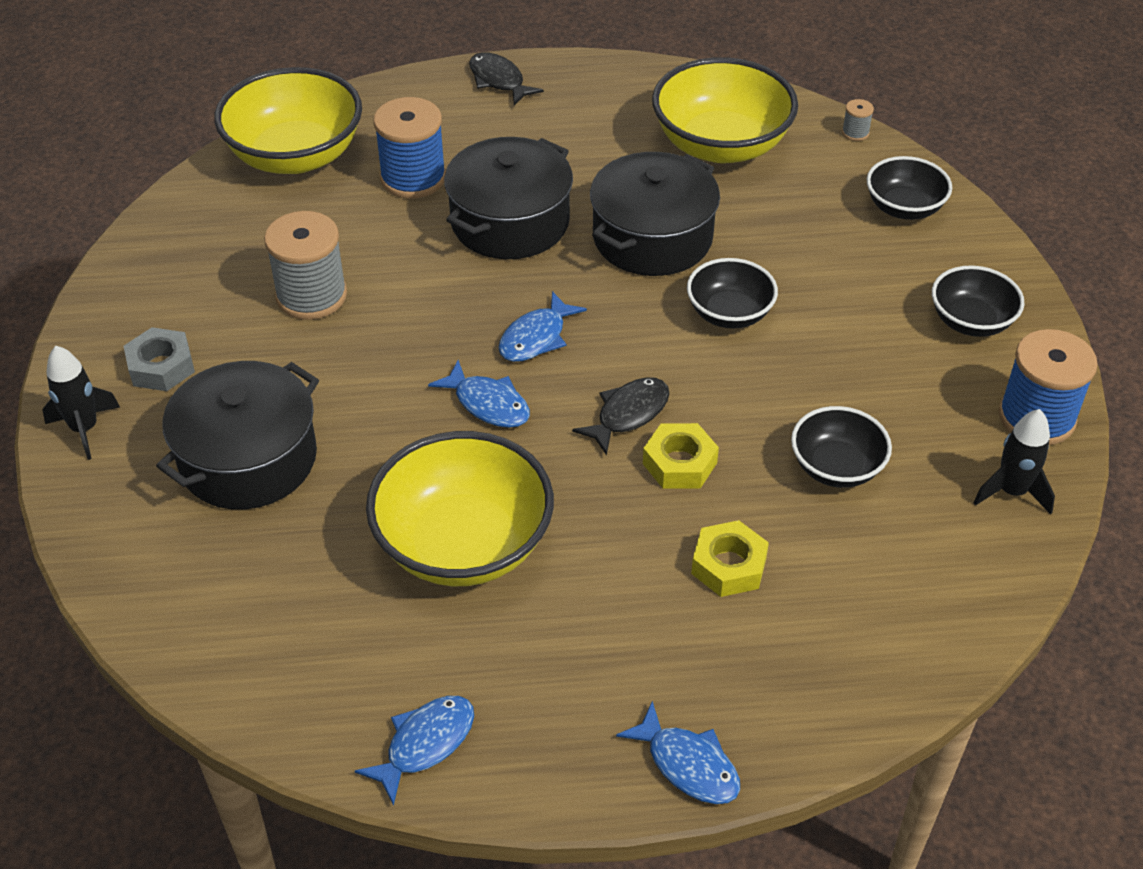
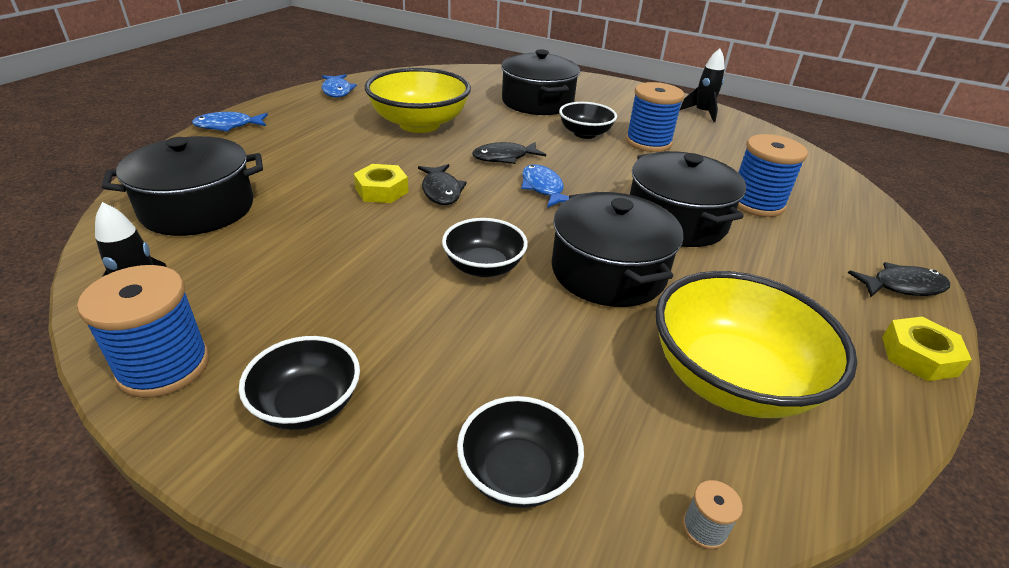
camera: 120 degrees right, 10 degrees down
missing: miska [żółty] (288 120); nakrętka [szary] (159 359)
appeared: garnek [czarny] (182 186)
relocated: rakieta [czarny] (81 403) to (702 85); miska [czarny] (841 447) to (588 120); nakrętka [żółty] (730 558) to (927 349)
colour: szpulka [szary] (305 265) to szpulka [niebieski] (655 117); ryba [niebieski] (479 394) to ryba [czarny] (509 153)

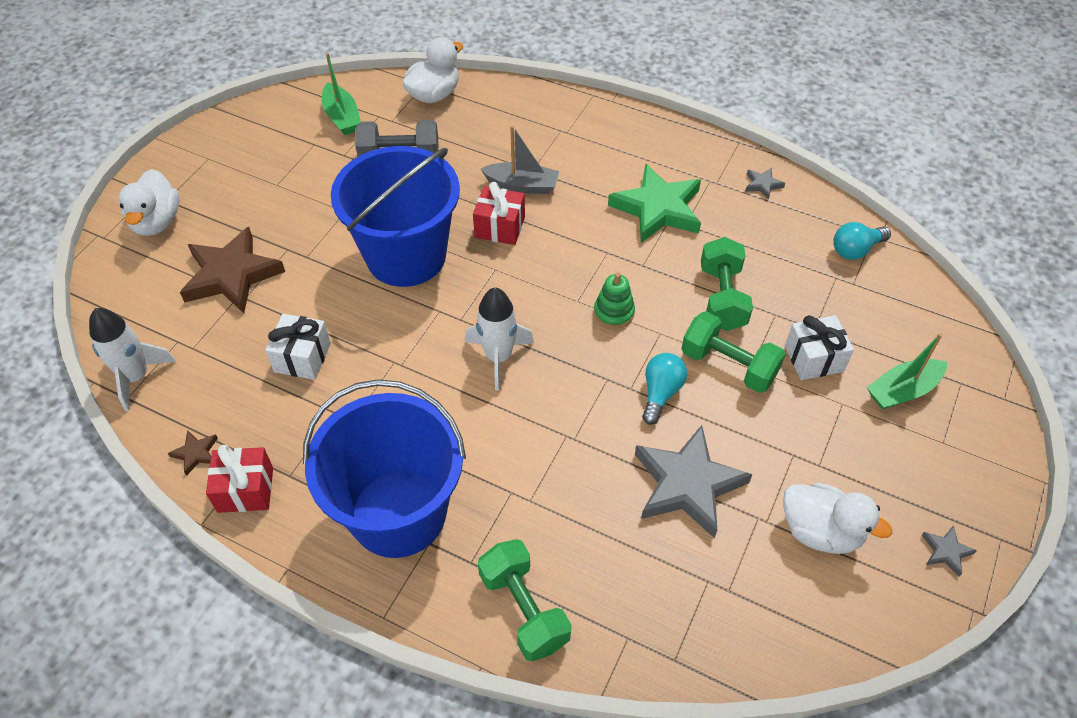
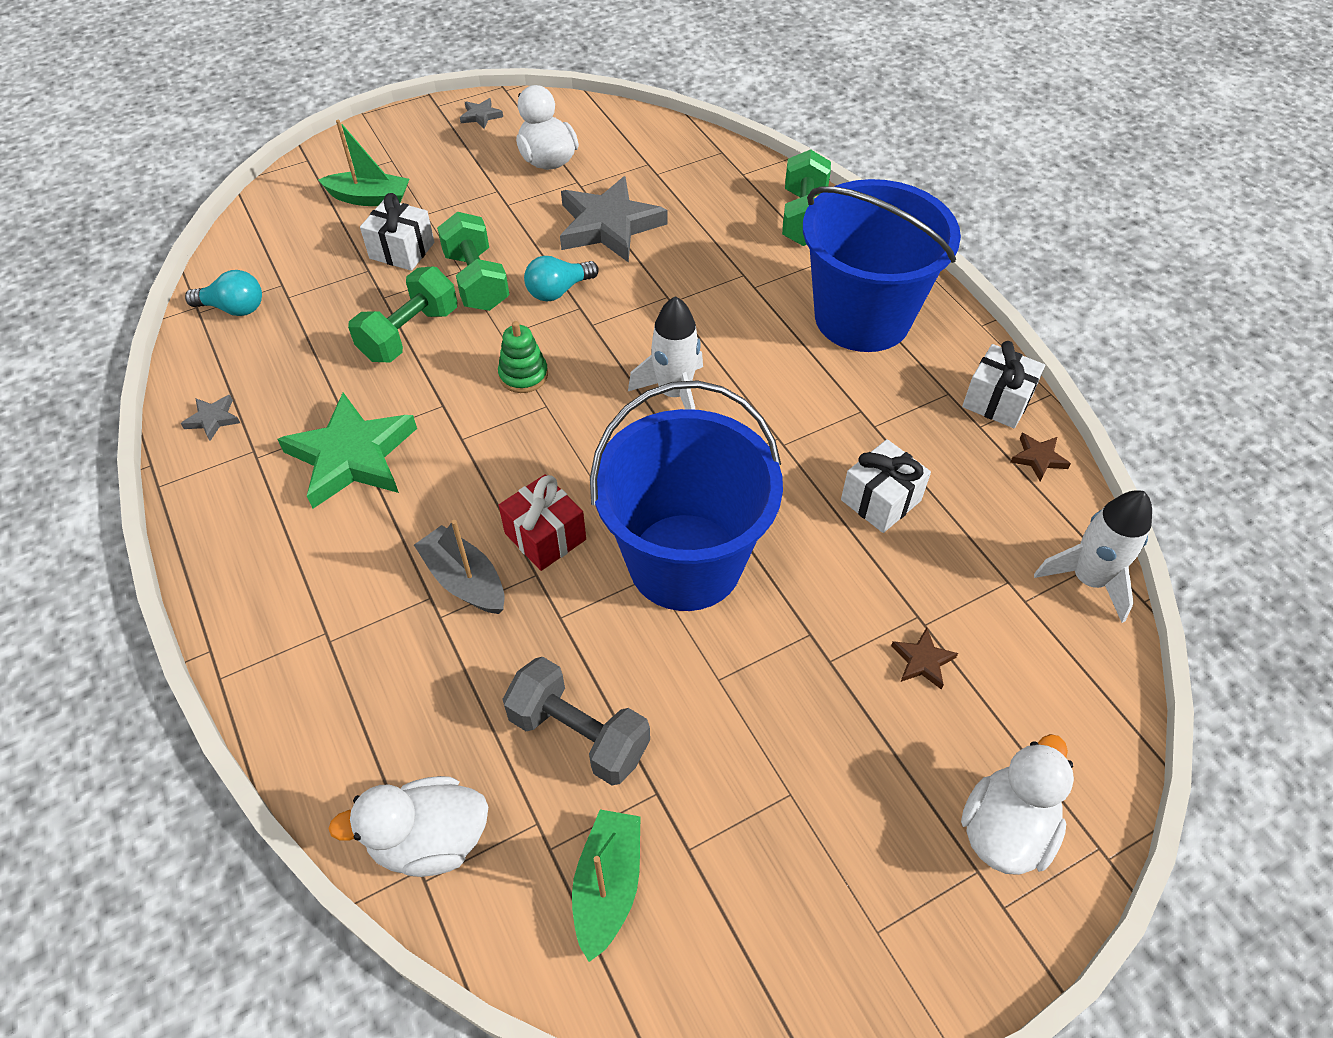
camera: 145 degrees left, 0 degrees up
colour: prezent [czerwony] (239 479) to prezent [biały] (1003 384)
size: gwiazda [brązowy] (232 270) = (924 658) x0.42

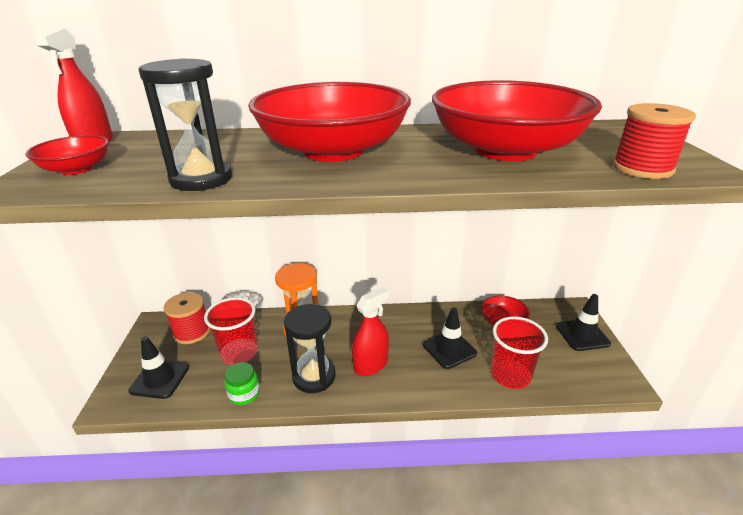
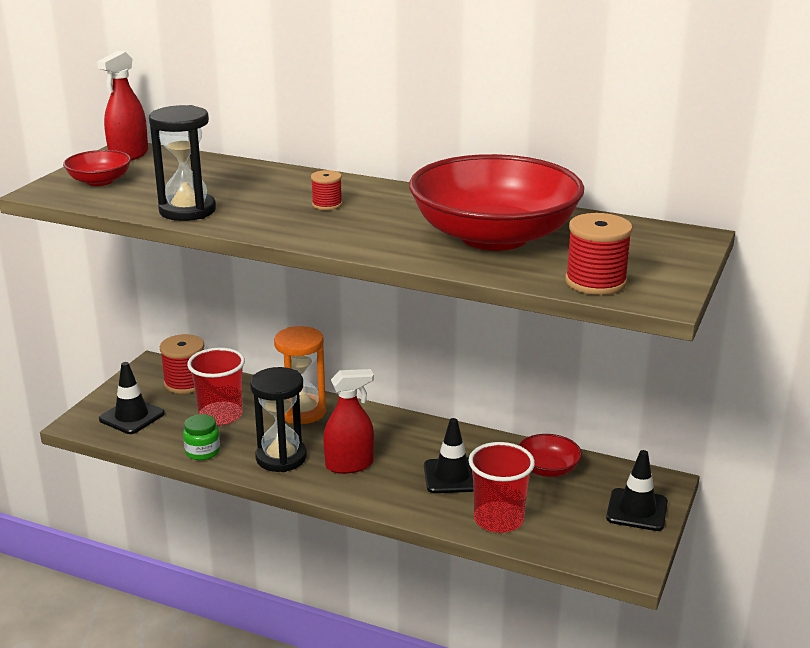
camera: 25 degrees right, 5 degrees down
exchanged: miska [czerwony] (329 122) to szpulka [czerwony] (326 190)

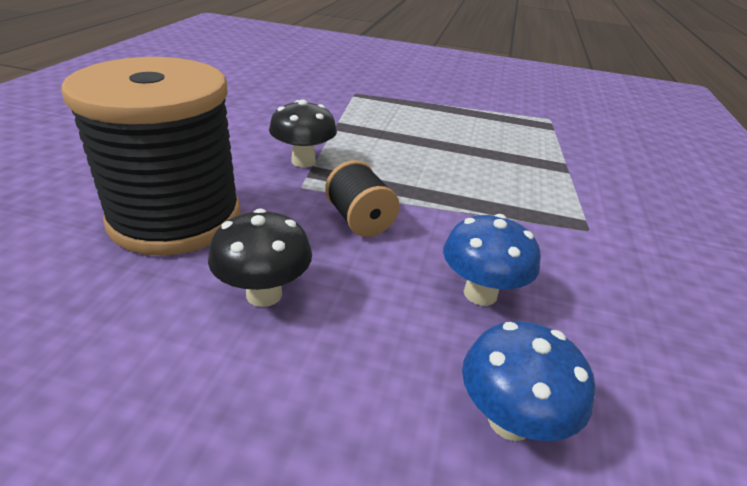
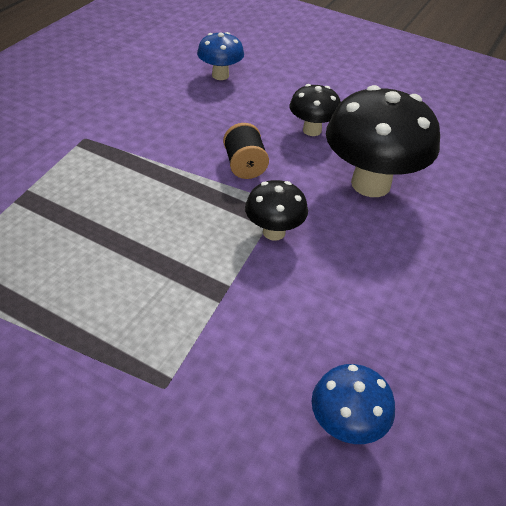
camera: 165 degrees left, 10 degrees up
relocated: grzyb [niebieski] (492 260) to (353 404)
exchanged: szpulka [czarny] (151 156) to grzyb [czarny] (383 141)

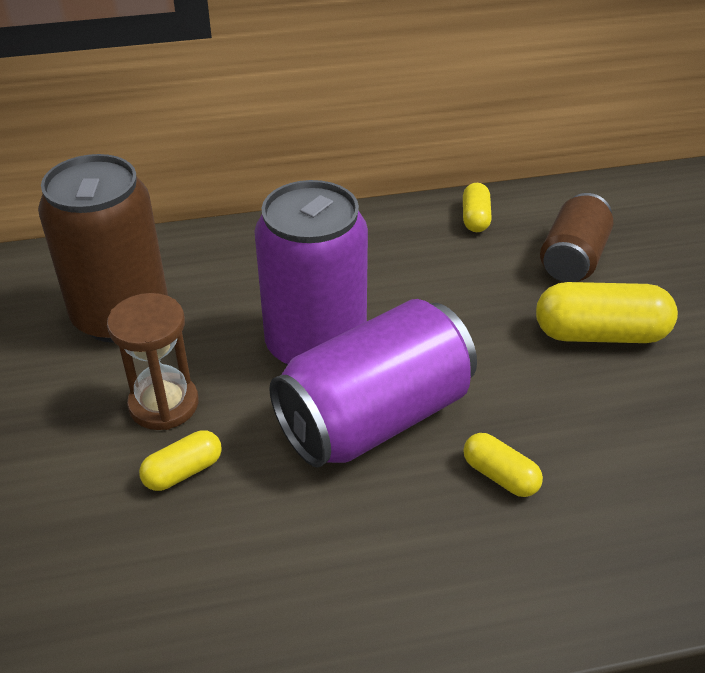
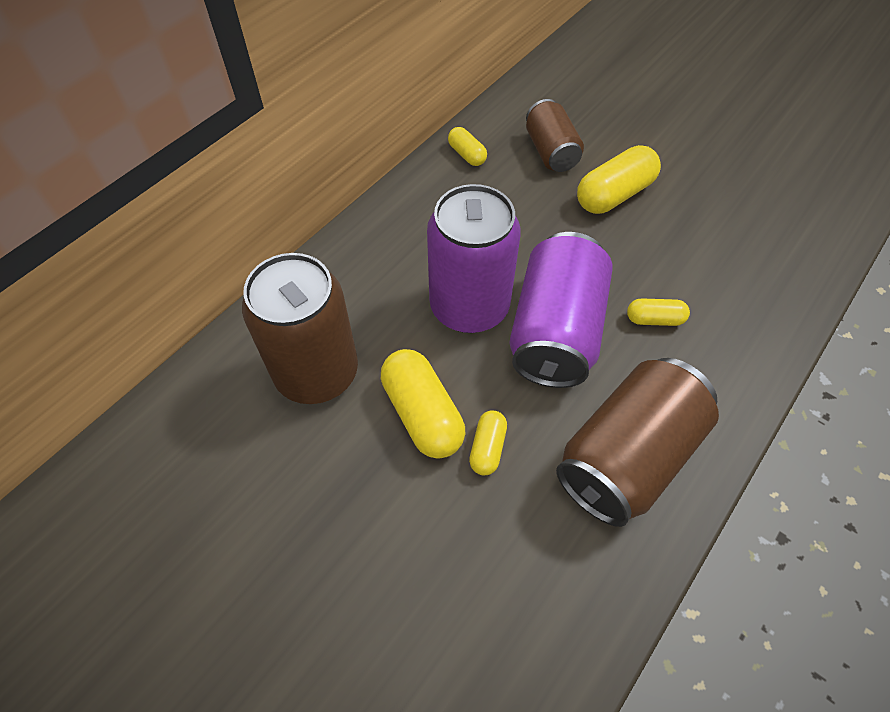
camera: 40 degrees left, 15 degrees up
appeared: puszka [brązowy] (637 442)
exchanged: klepsydra [brązowy] (153 361) to kapsułka [żółty] (423 404)

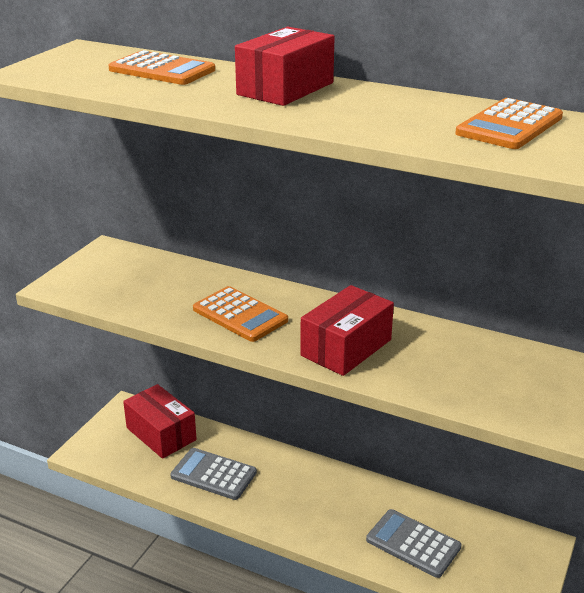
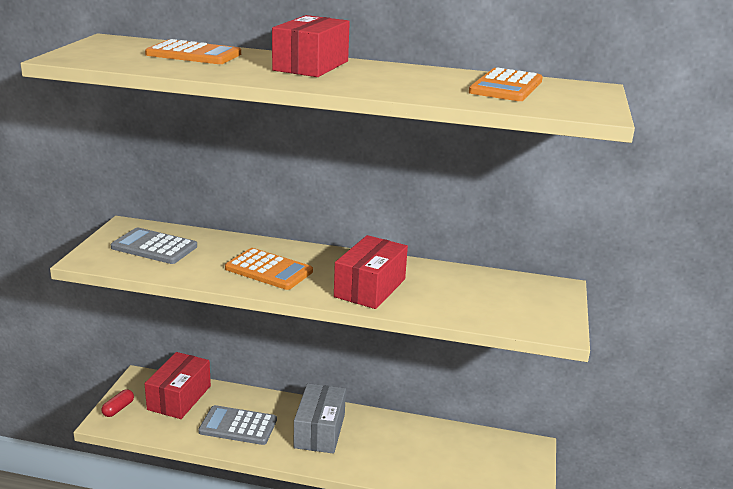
camera: 15 degrees left, 5 degrees down
appeared: pudełko [szary] (320 418); kapsułka [czerwony] (118 403)
relocated: kalkulator [szary] (413 543) to (154 246)
spun: pudełko [czerwony] (160 421) = (177 385) 75 degrees clockwise

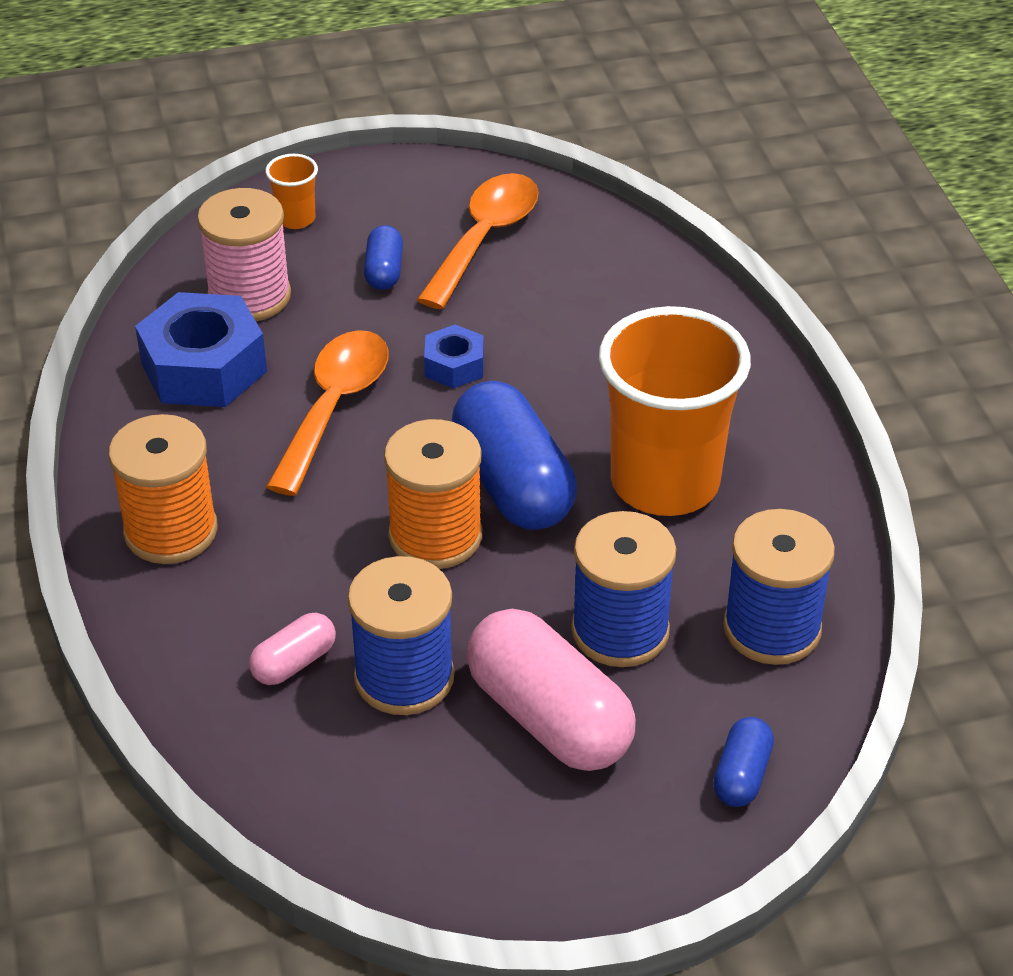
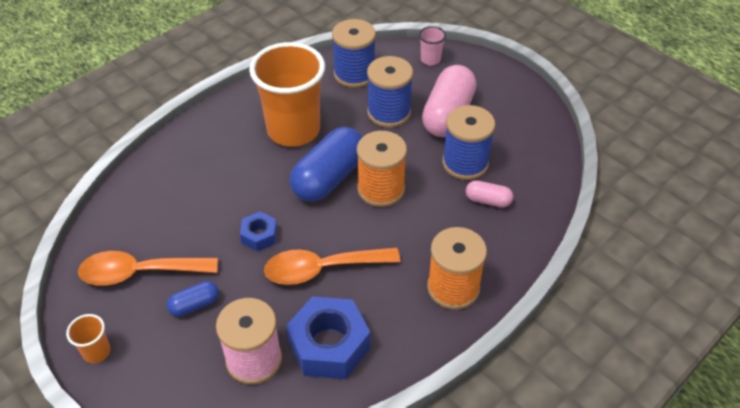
camera: 120 degrees left, 5 degrees up
relocated: szklanka [pomarańczowy] (291 191) to (88 338)
exchanged: kapsułka [niebieski] (743 762) to szklanka [różowy] (432 46)

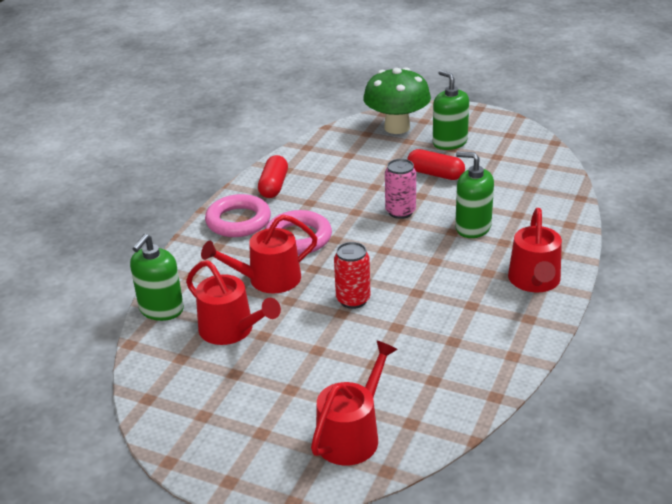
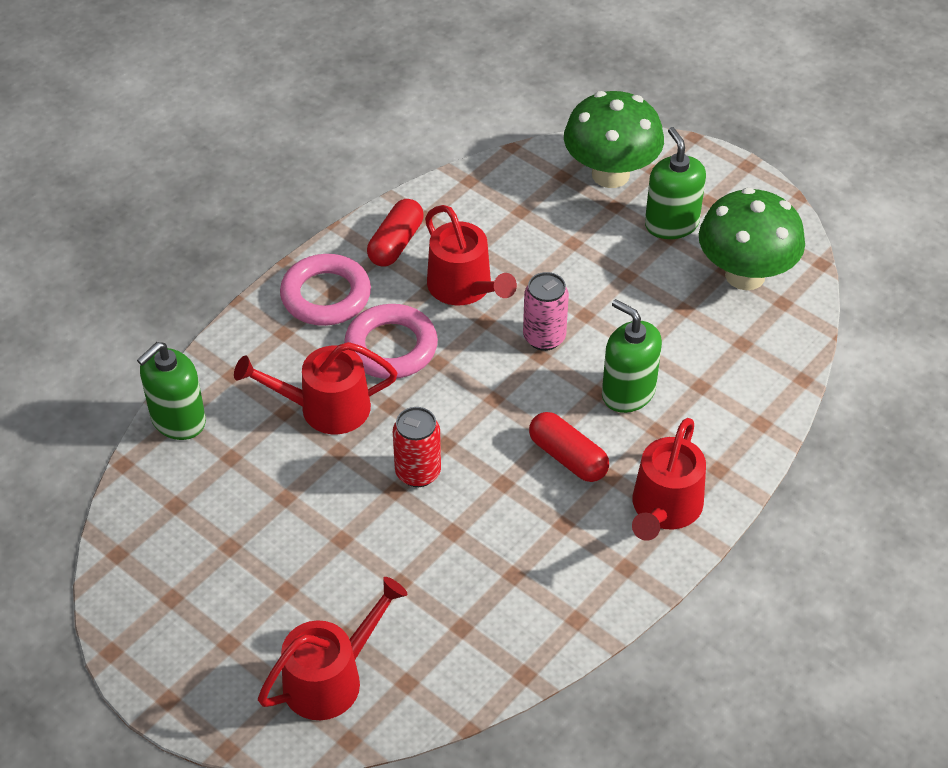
camera: 15 degrees right, 15 degrees up
appeared: grzyb [zielony] (752 239)
relocated: kapsułka [czerwony] (436 164) to (569 447); konewka [czerwony] (233 302) to (471 255)

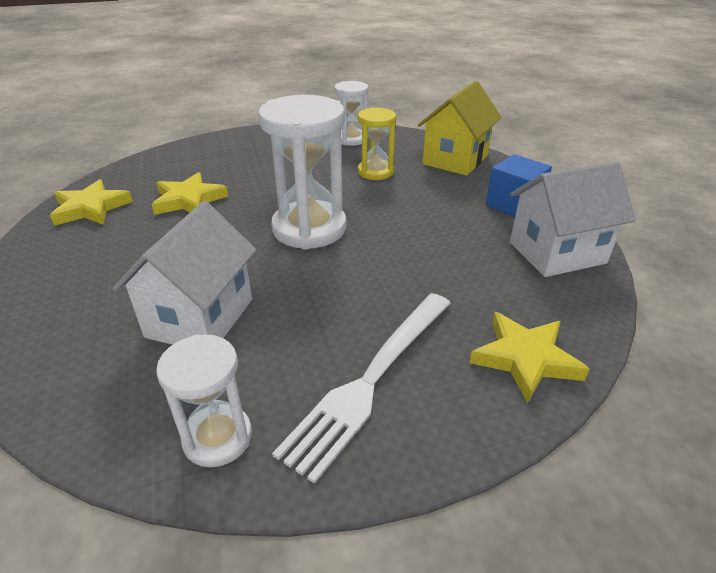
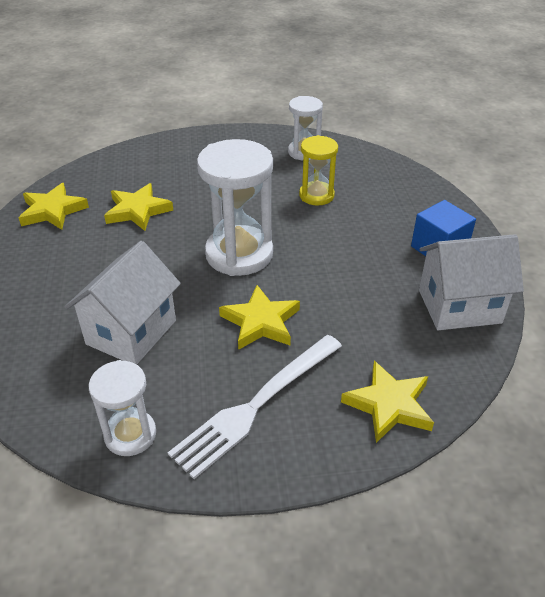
camera: 10 degrees right, 5 degrees up
missing: domek [żółty] (460 128)
appeared: gwiazda [żółty] (259 317)

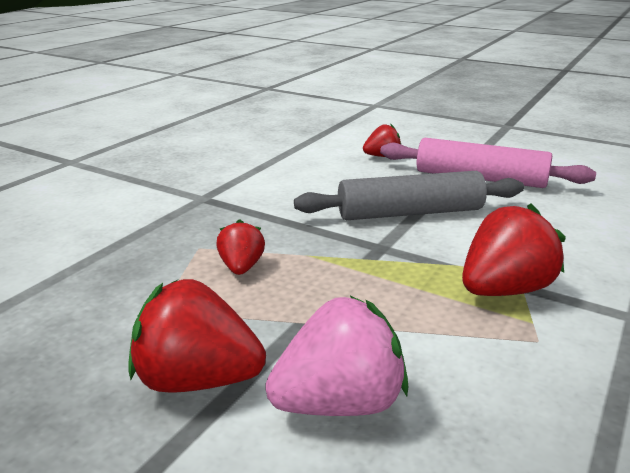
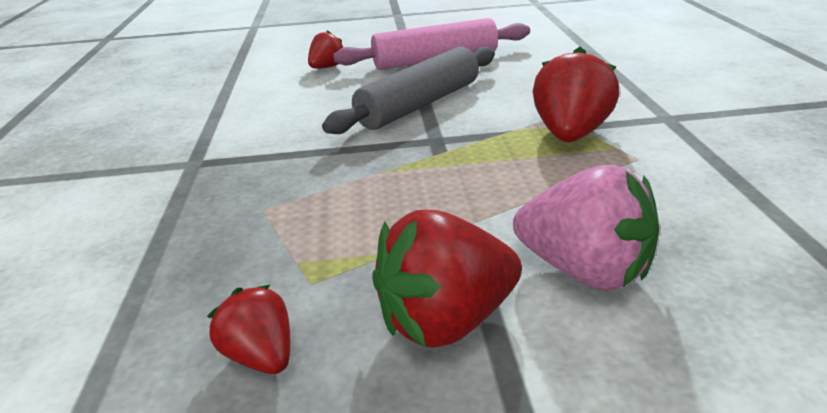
camera: 35 degrees left, 5 degrees up
relocated: truskawka [czerwony] (240 247) to (248 329)
spun: truskawka [różowy] (336 356) = (586 228) 90 degrees clockwise

